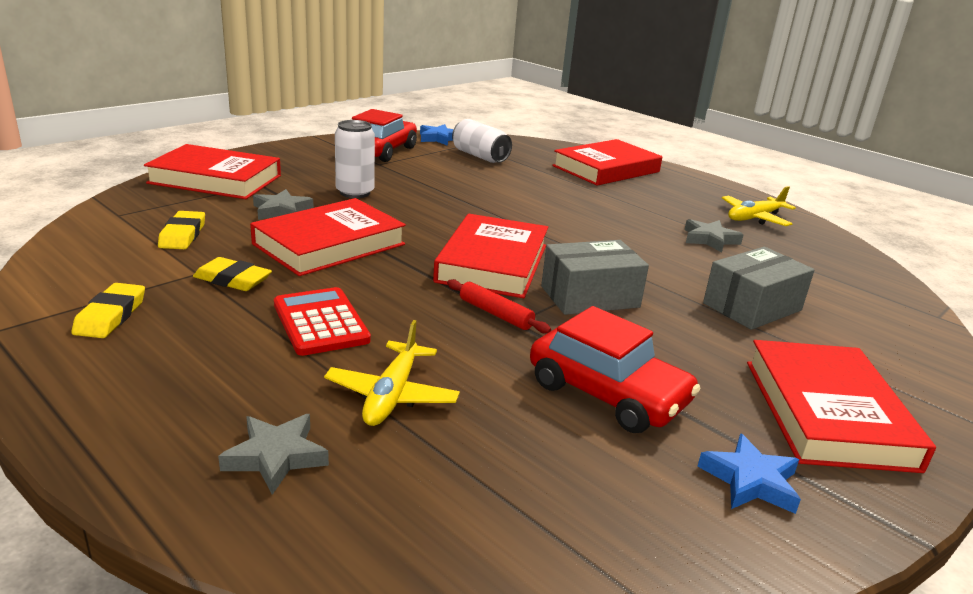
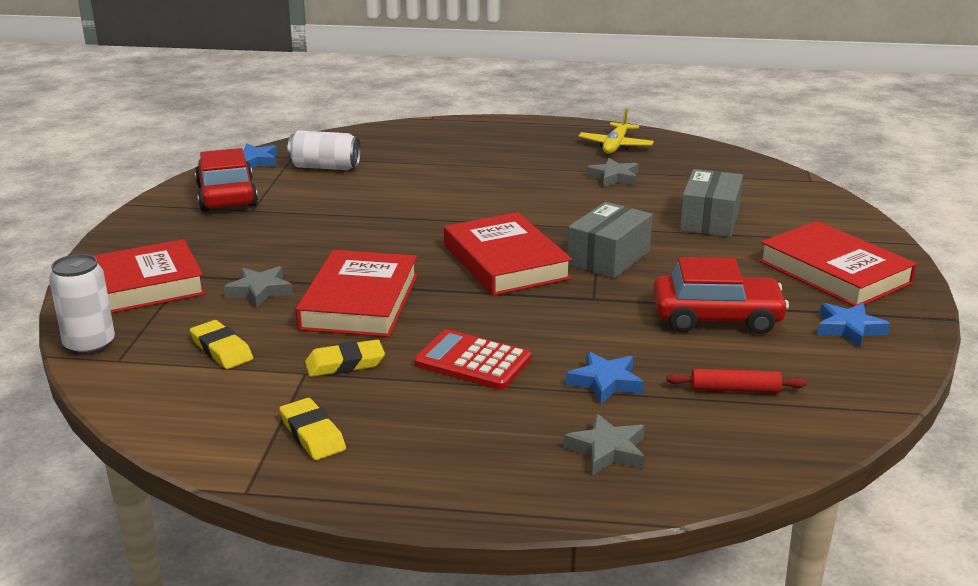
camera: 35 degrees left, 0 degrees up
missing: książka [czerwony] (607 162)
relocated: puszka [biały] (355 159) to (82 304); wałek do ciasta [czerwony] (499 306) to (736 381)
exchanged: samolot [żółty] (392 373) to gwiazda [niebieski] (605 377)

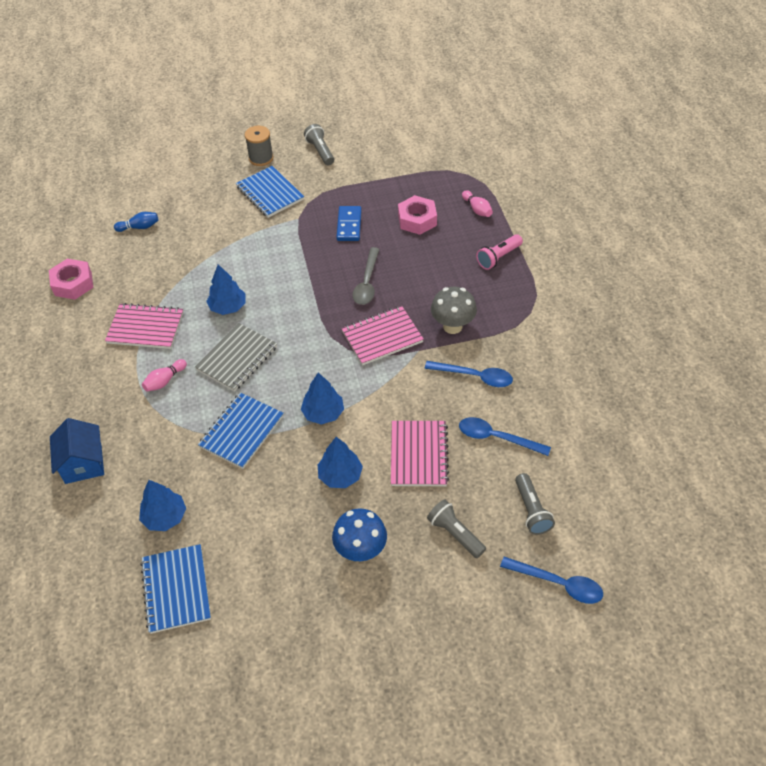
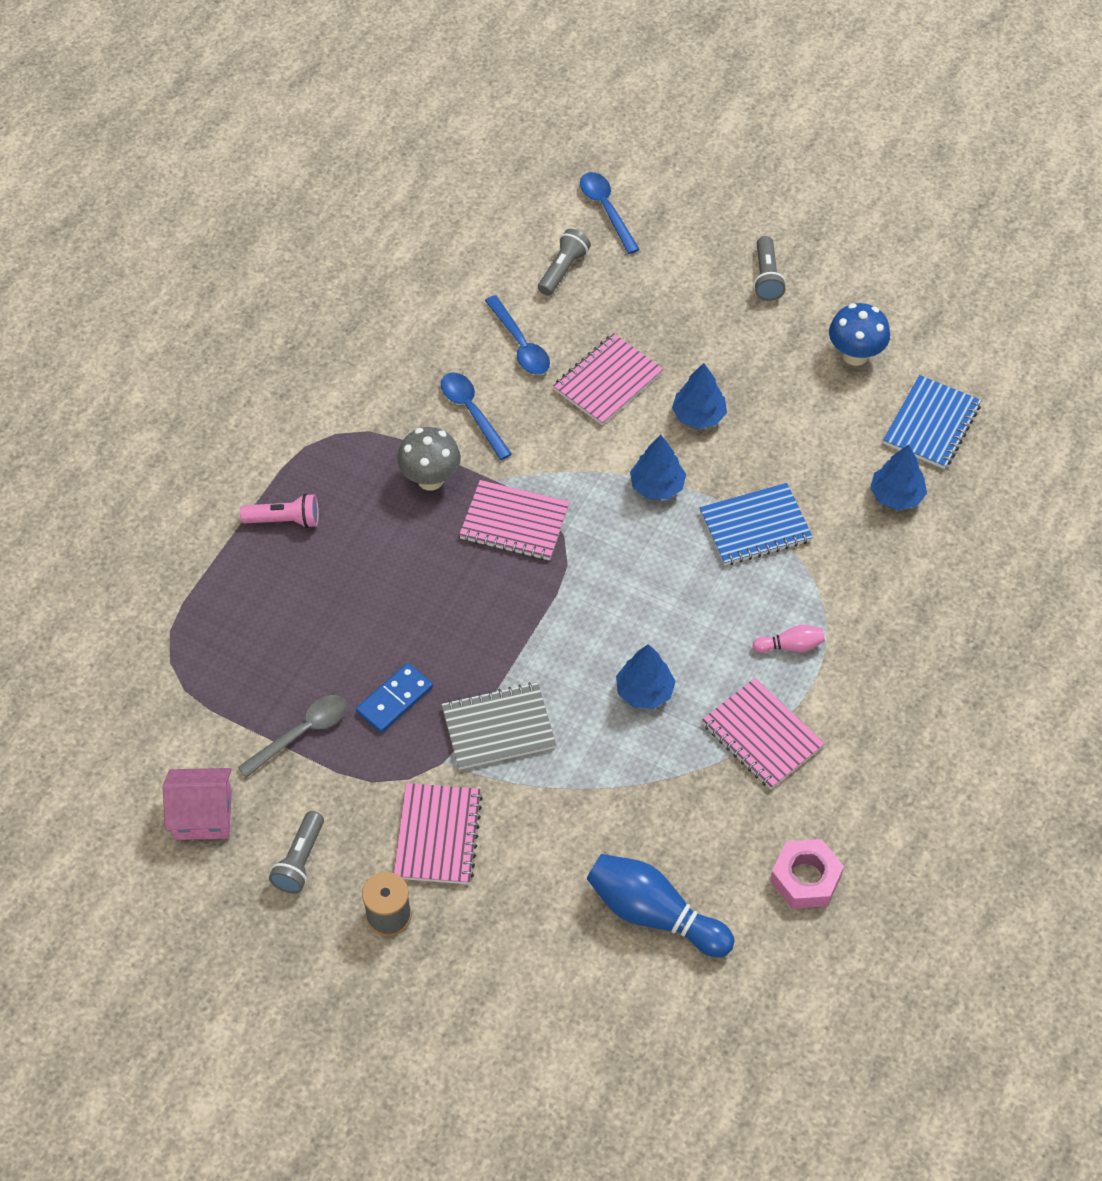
camera: 140 degrees left, 5 degrees up
missing: kręgiel [różowy] (477 203); nakrętka [różowy] (417 215); domek [niebieski] (77 451)
appeared: domek [różowy] (197 804)
relocated: łyżka [szary] (365 276) to (292 736); zeszyt [szary] (236 357) to (498 726); latarka [szary] (456 528) to (769 268); grzyb [niebieski] (359 534) to (859 334)
colour: zeszyt [niebieski] (270 192) to zeszyt [różowy] (438 833)
size: kręgiel [niebieski] (136 222) = (661 905) x2.06

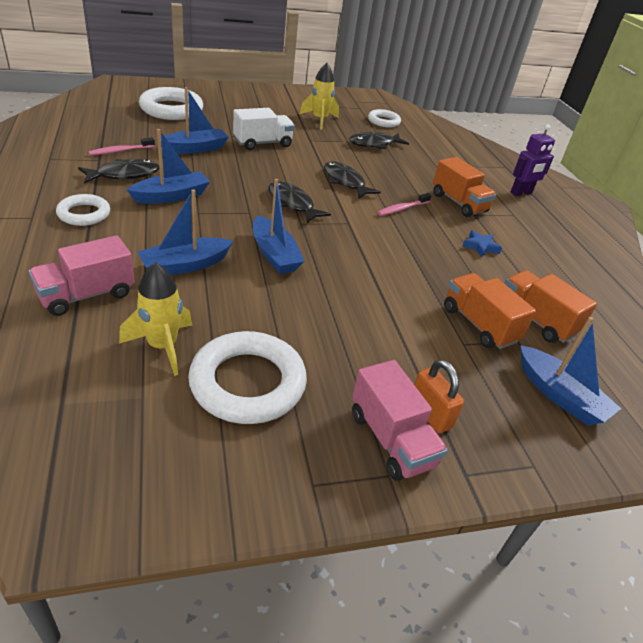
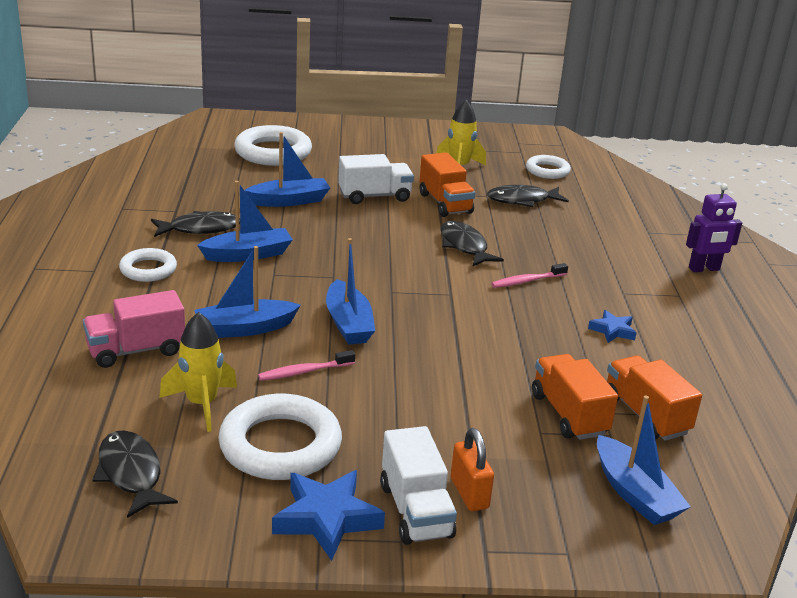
camera: 15 degrees right, 10 degrees down
appeared: gwiazda [niebieski] (328 515)
relocated: szczoteczka do zębów [różowy] (121 146) to (306 365); ciężarówka [pomarańczowy] (464 187) to (447 185); ryba [czarny] (299 202) to (135 474)
colour: ciężarówka [różowy] (400 420) to ciężarówka [biały] (418 485)

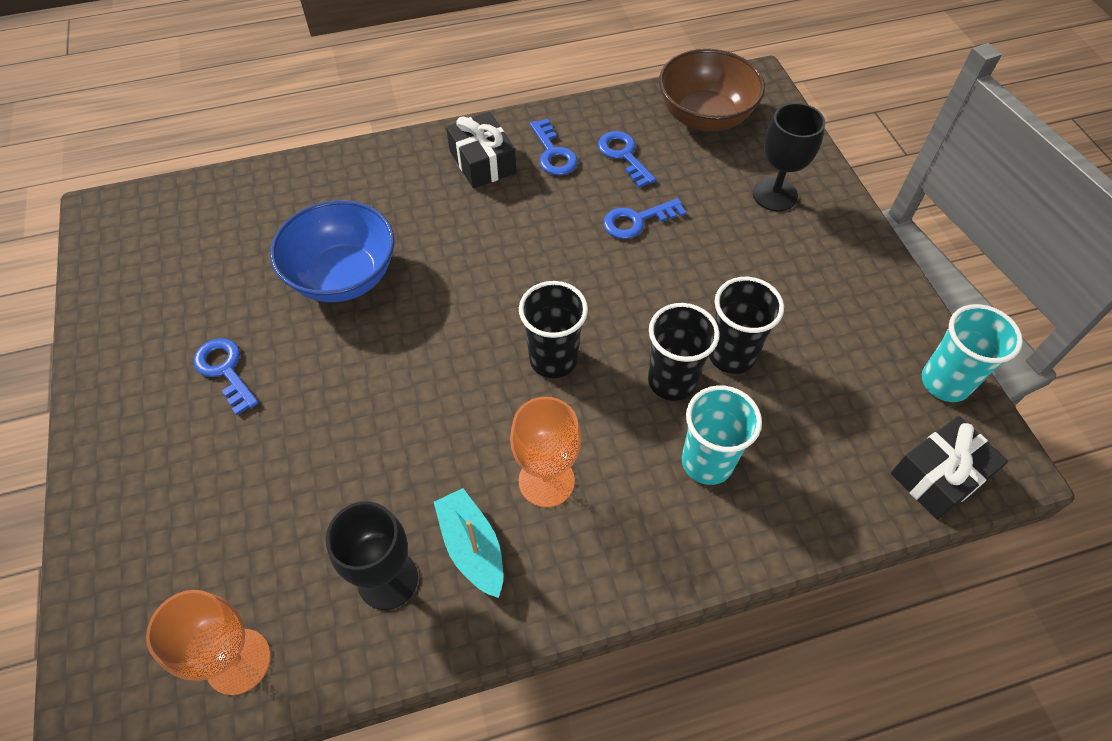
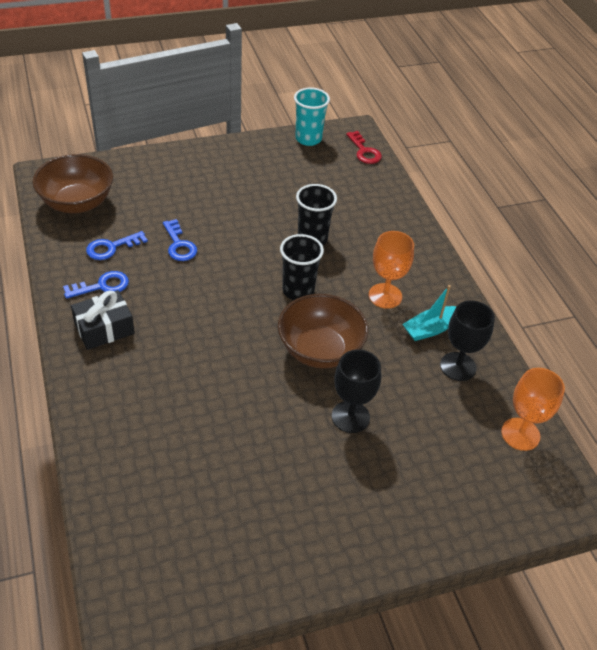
camera: 95 degrees left, 10 degrees down
missing: miska [niebieski] (332 251); szklanka [czarny] (746 325); klucz [niebieski] (226 376); szklanka [turkusowy] (722 435)
appeared: miska [brązowy] (323 331)
relocated: kielich [czarny] (789 157) to (356 391)
exchanged: prezent [czarny] (949 468) to klucz [czerwony] (364 147)

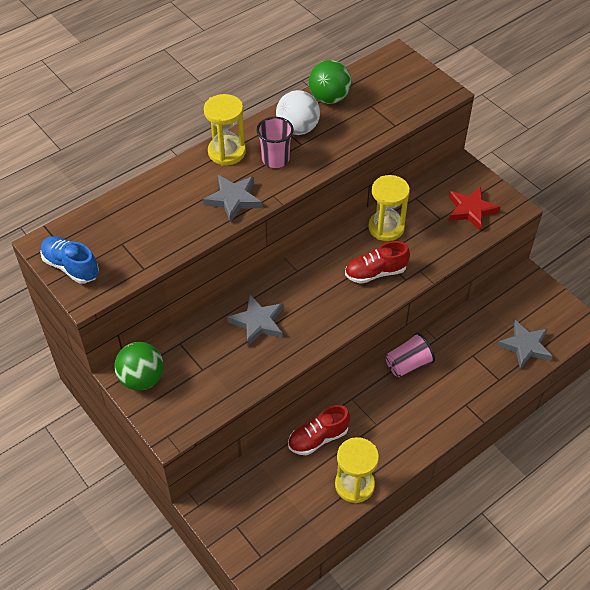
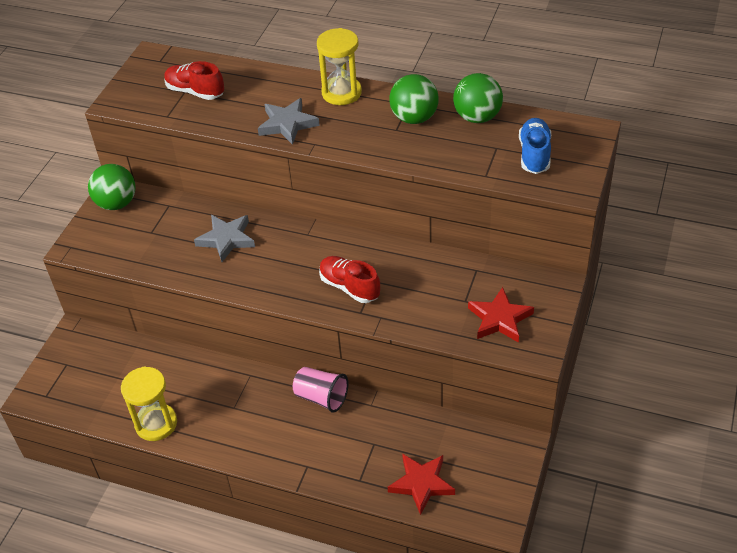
camera: 60 degrees right, 5 degrees down
missing: szklanka [różowy] (275 142); klepsydra [żółty] (389 208)
relocated: but [niebieski] (69 259) to (535 146); but [czerwony] (319 430) to (194 80)
colour: piłka [biały] (298 112) to piłka [zielony] (414 99); gwiazda [szary] (525 344) to gwiazda [czerwony] (421 484)

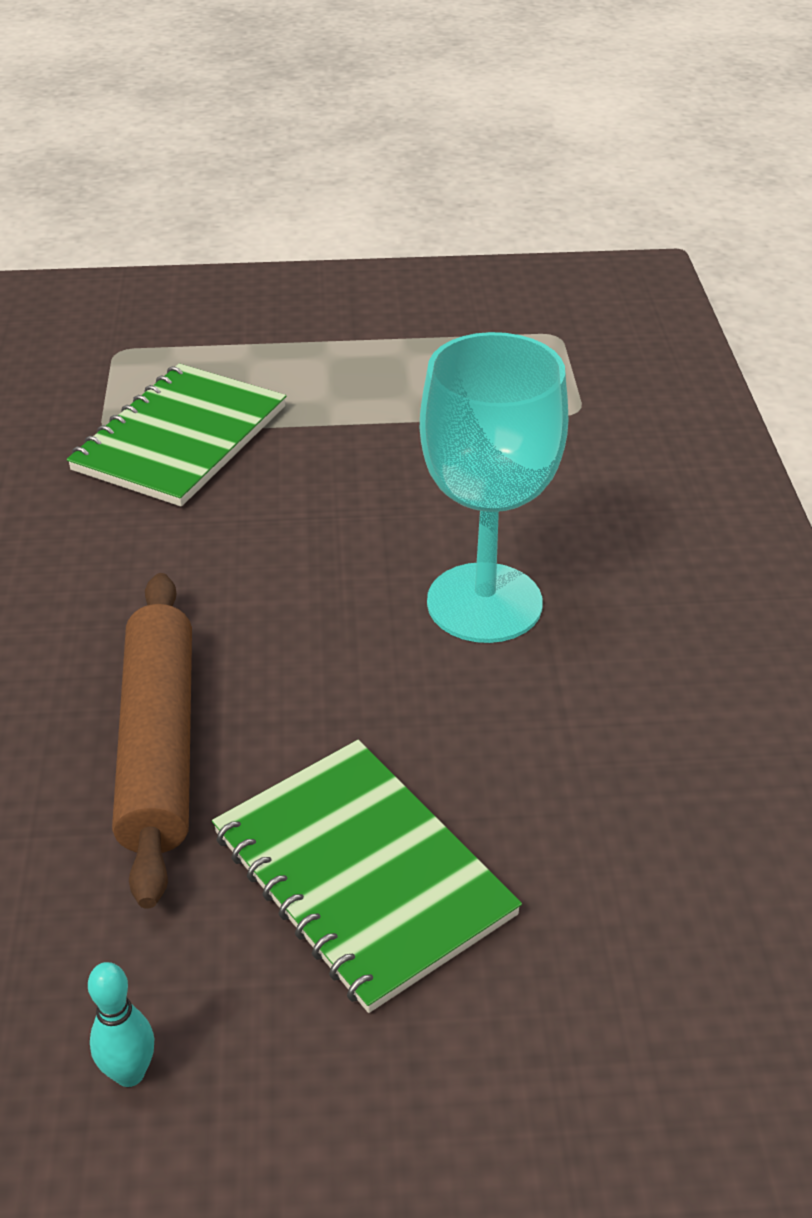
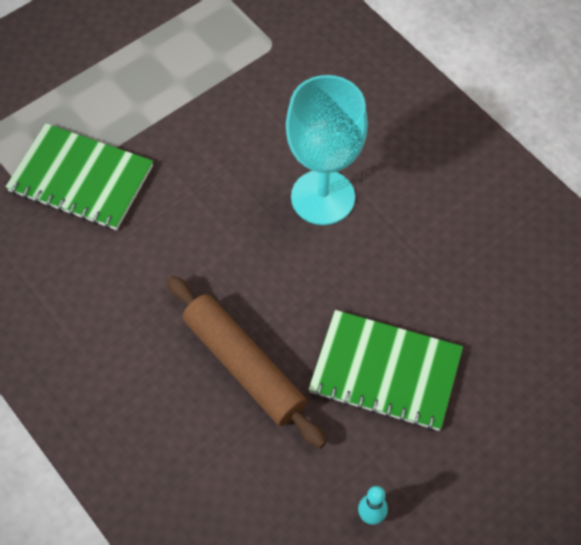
camera: 35 degrees left, 20 degrees up
spun: zeszyt [zielony] (176 435) = (79 176) 60 degrees counterclockwise

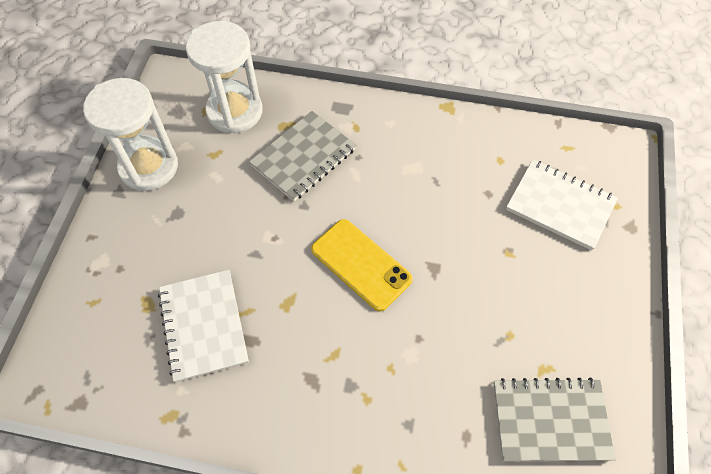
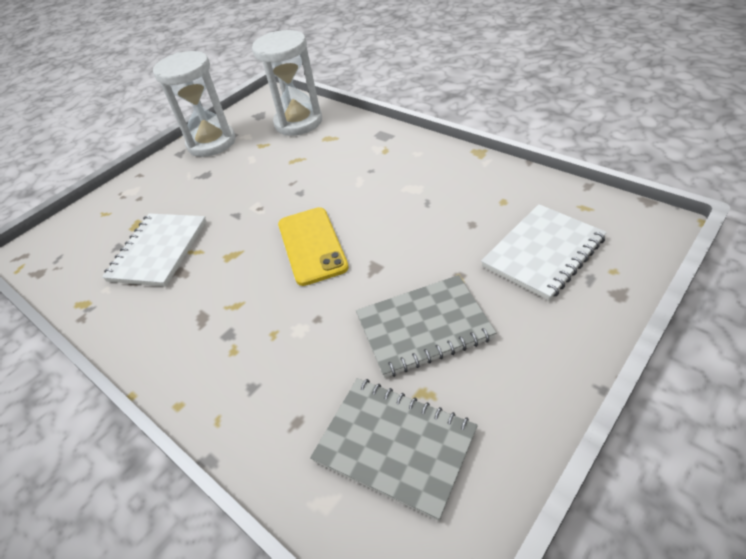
camera: 35 degrees right, 15 degrees down
relocated: zeszyt [szary] (302 156) to (426 326)
spun: zeszyt [biały] (562 205) = (544 252) 75 degrees clockwise

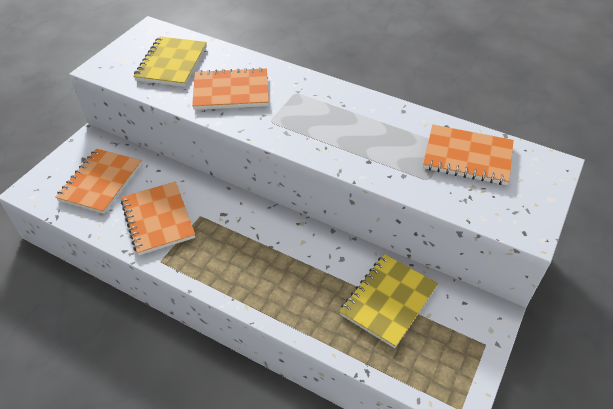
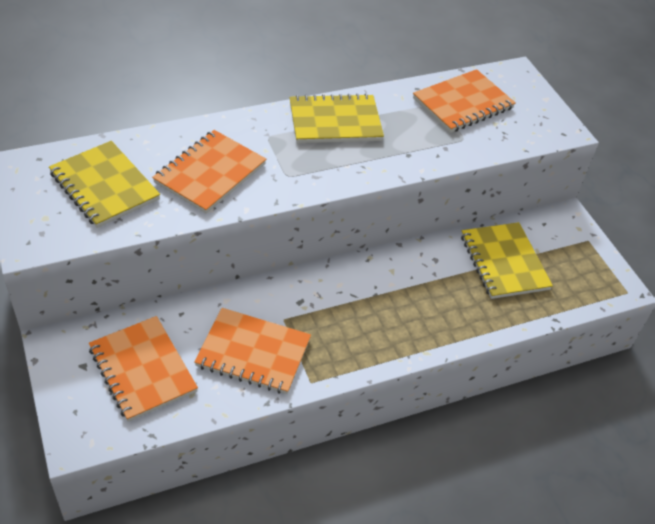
camera: 55 degrees left, 0 degrees up
appeared: zeszyt [żółty] (337 118)

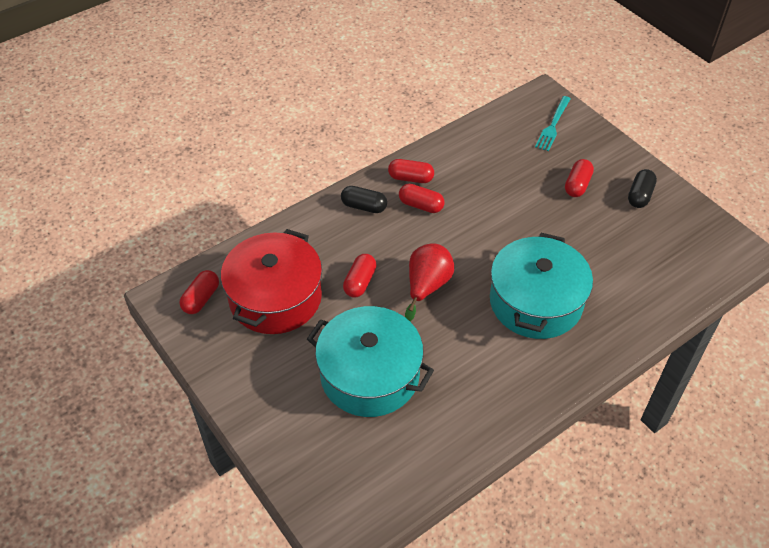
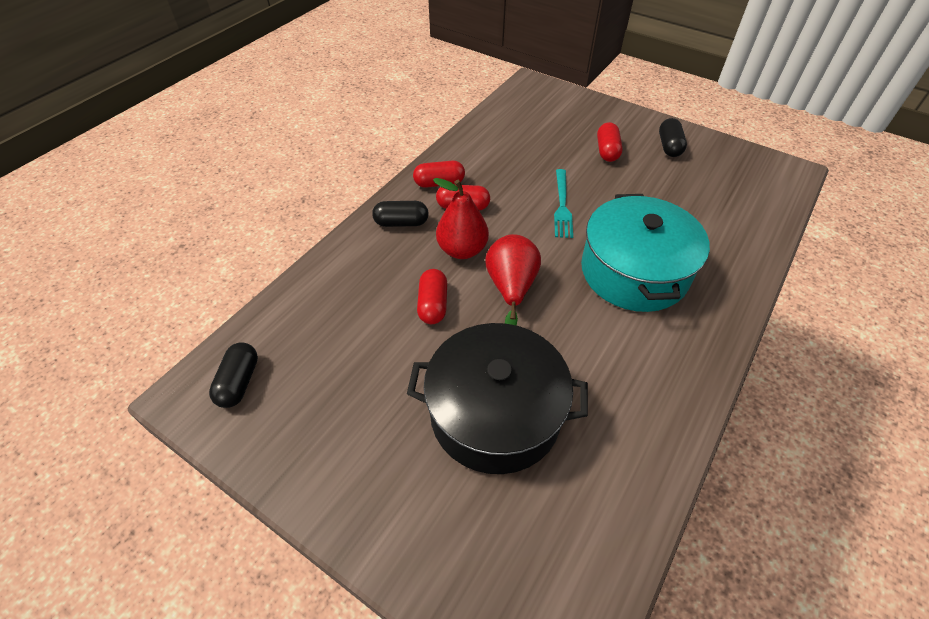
camera: 20 degrees left, 0 degrees up
missing: garnek [czerwony] (271 281)
appeared: gruszka [czerwony] (461 218)
relocated: widelec [turkusowy] (553 123) to (563 203)
colour: kapsułka [czerwony] (199 292) to kapsułka [czarny] (233 375); garnek [turkusowy] (370 361) to garnek [czarny] (497 398)

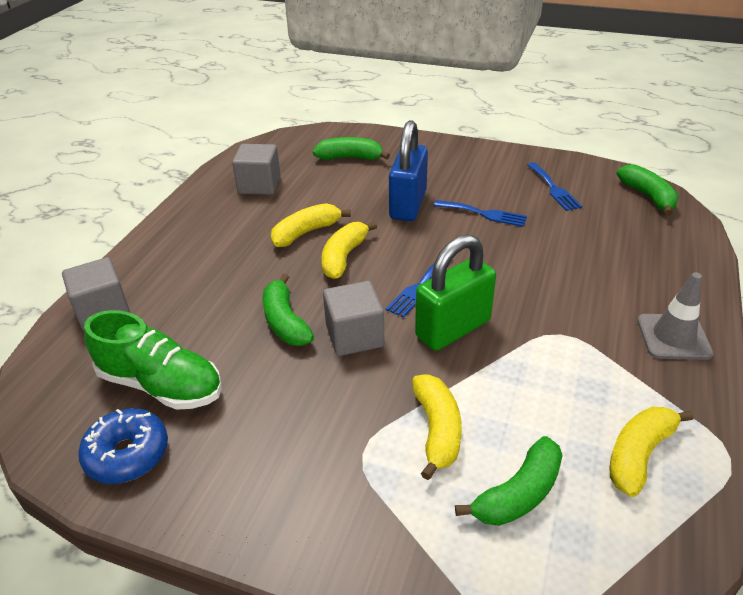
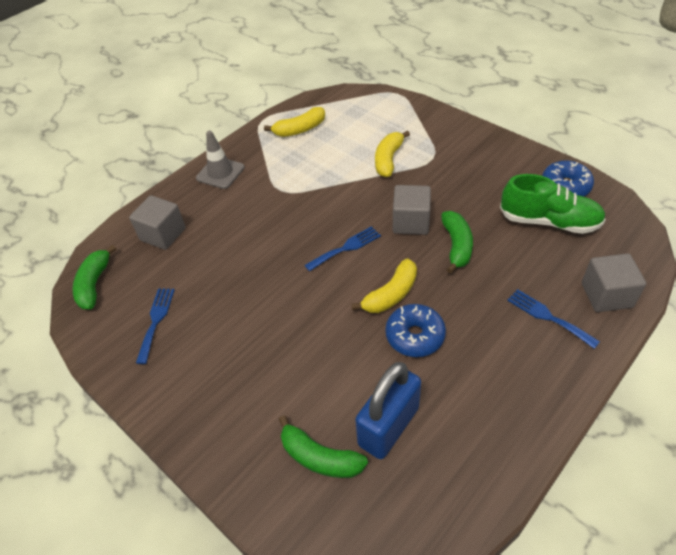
camera: 155 degrees left, 10 degrees up
missing: kłódka [zielony] (455 292); banan [zielony] (509 481)
relocated: kłódka [niebieski] (408 170) to (388 410); sześcian [szary] (256 169) to (157 222); widelec [niebieski] (480 213) to (553 319)
exchanged: banan [żółty] (311 225) to donut [niebieski] (416 330)
spun: but [zielony] (153 360) = (553 204) 150 degrees clockwise

